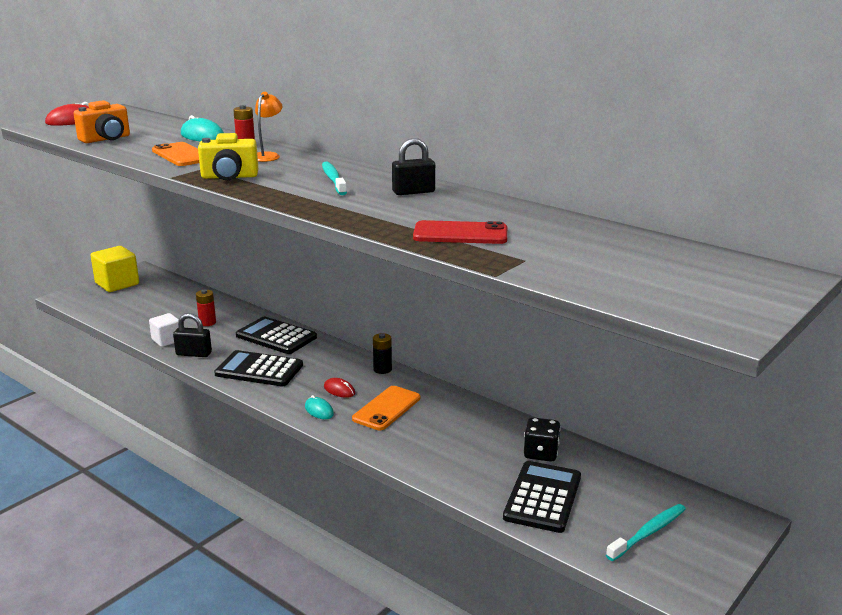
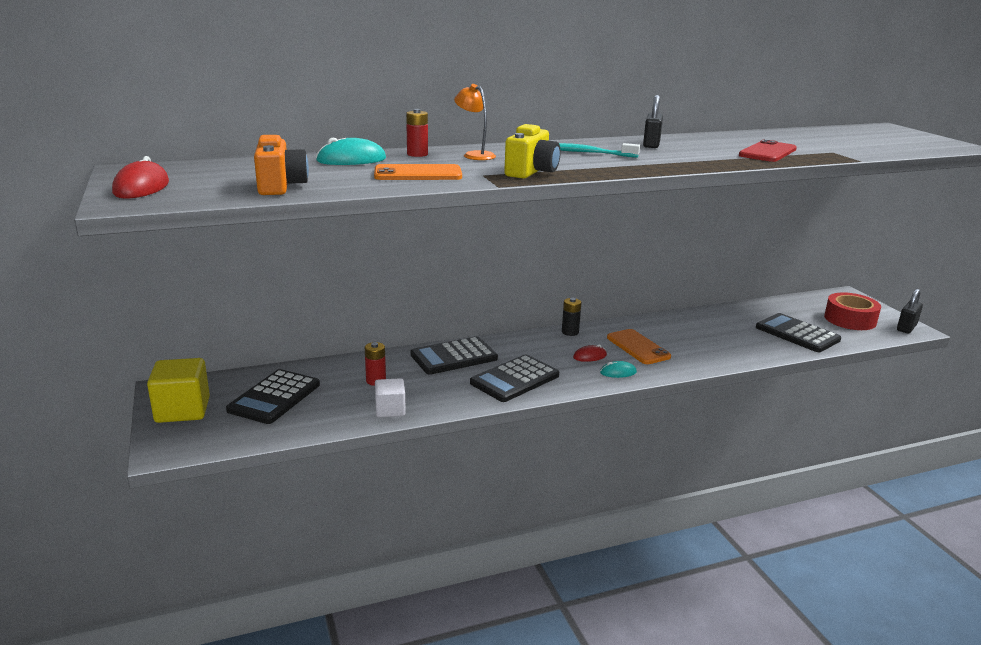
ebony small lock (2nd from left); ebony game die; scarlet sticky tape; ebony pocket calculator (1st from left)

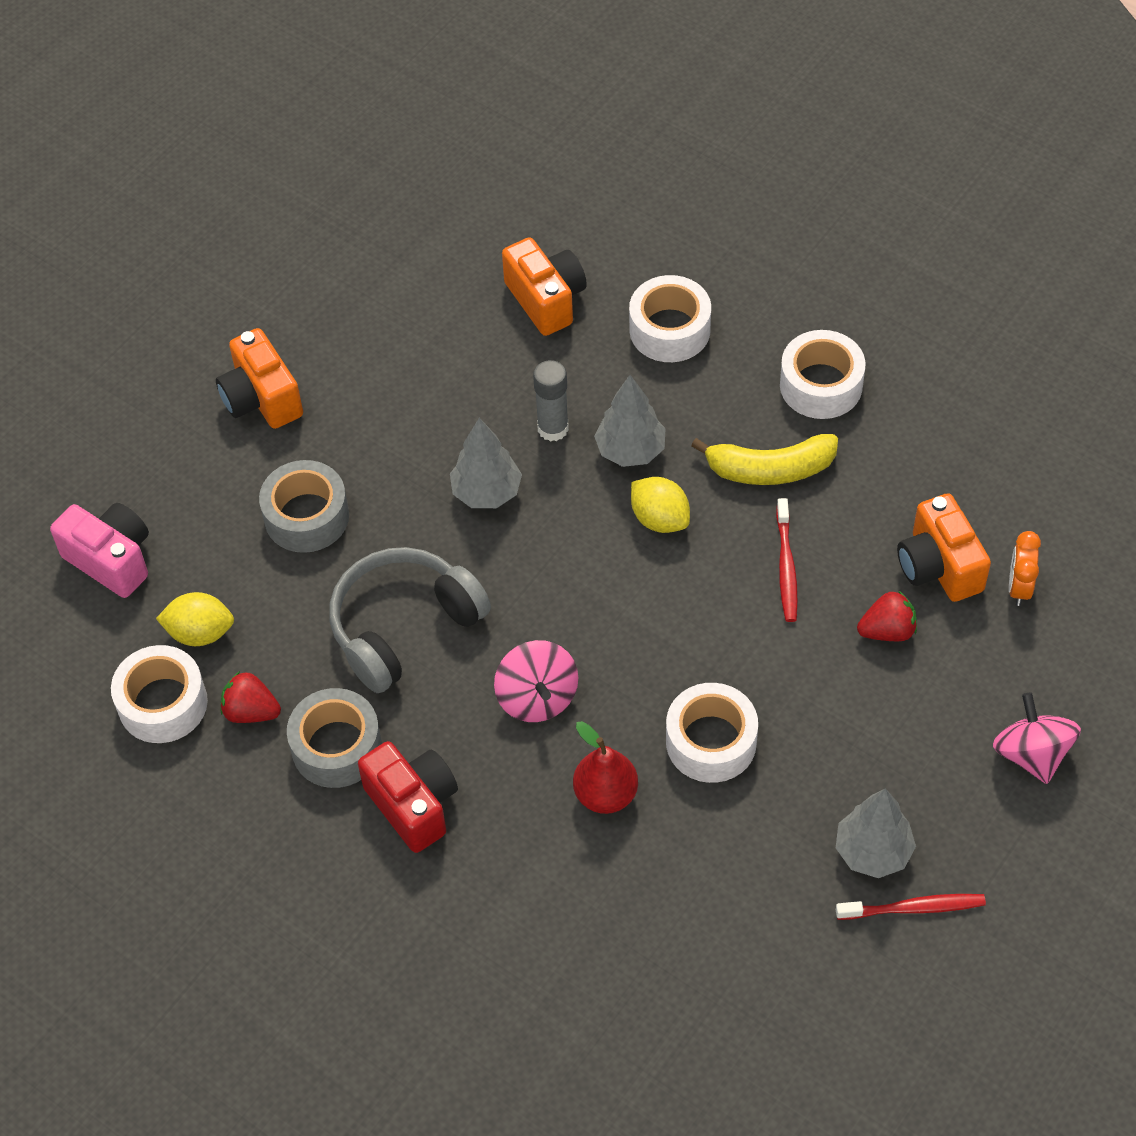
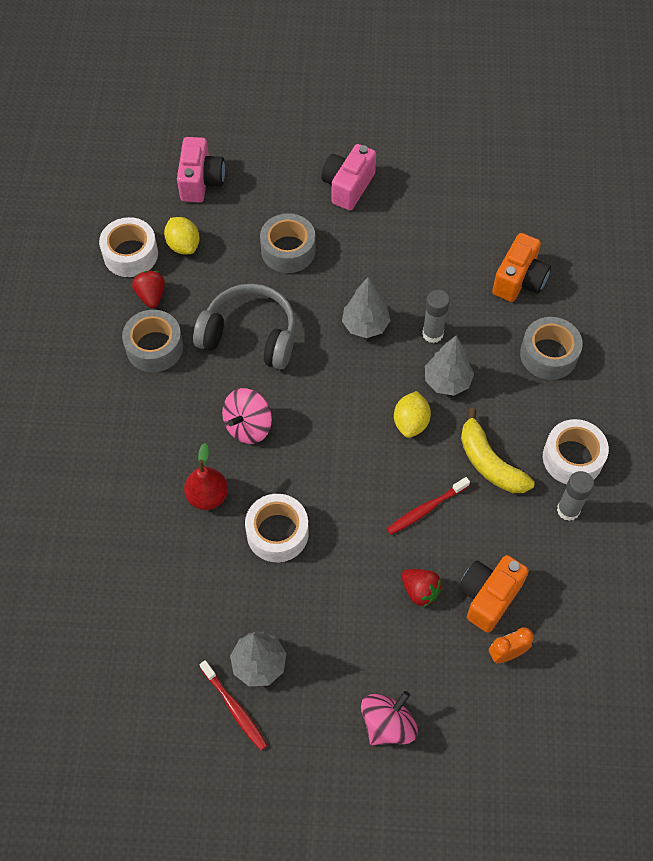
rose-pink camera (2nd from left); scarlet camera; gray sticky tape (3rd from left); gray glue stick (2nd from left)

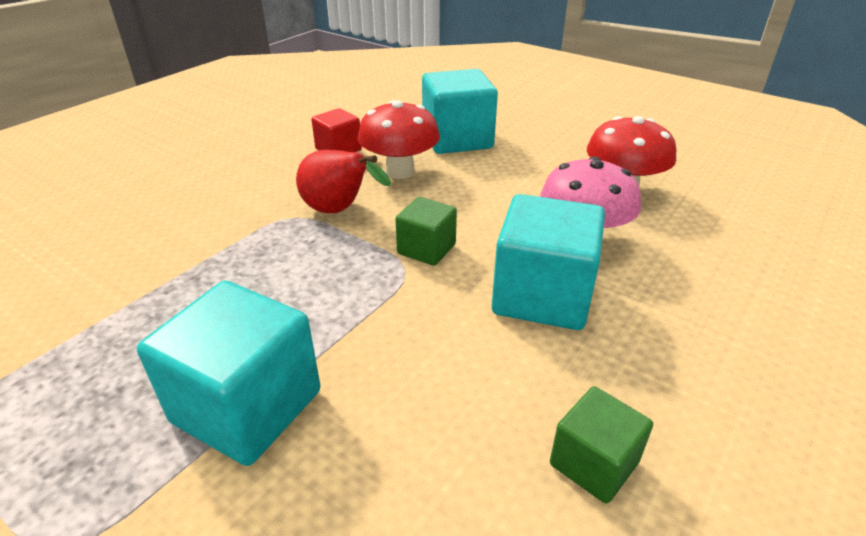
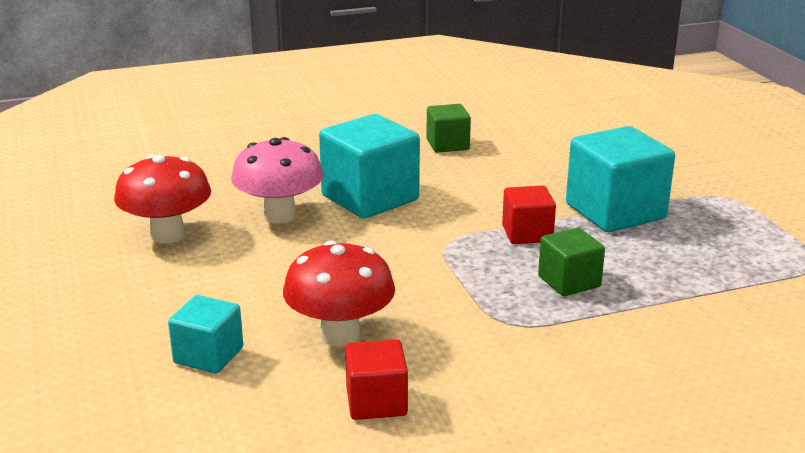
scarlet toy pear; emerald cube (2nd from left); teal cube (1st from left); scarlet cube (2nd from left)

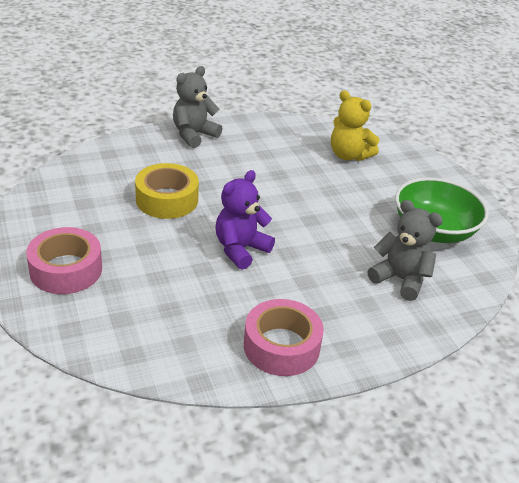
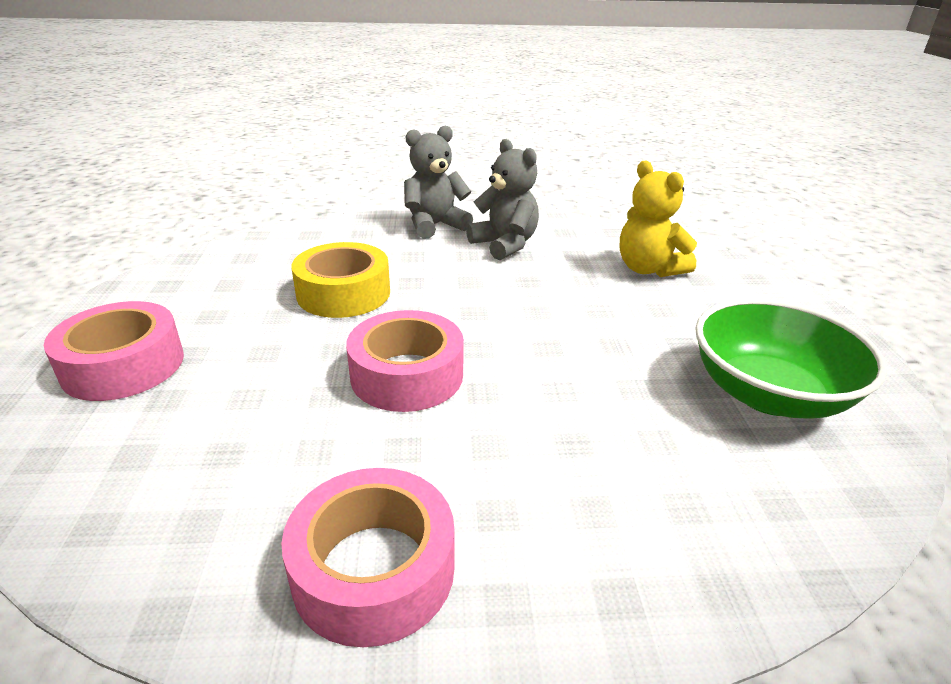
rose-pink sticky tape (3rd from left); gray teddy bear (2nd from left)

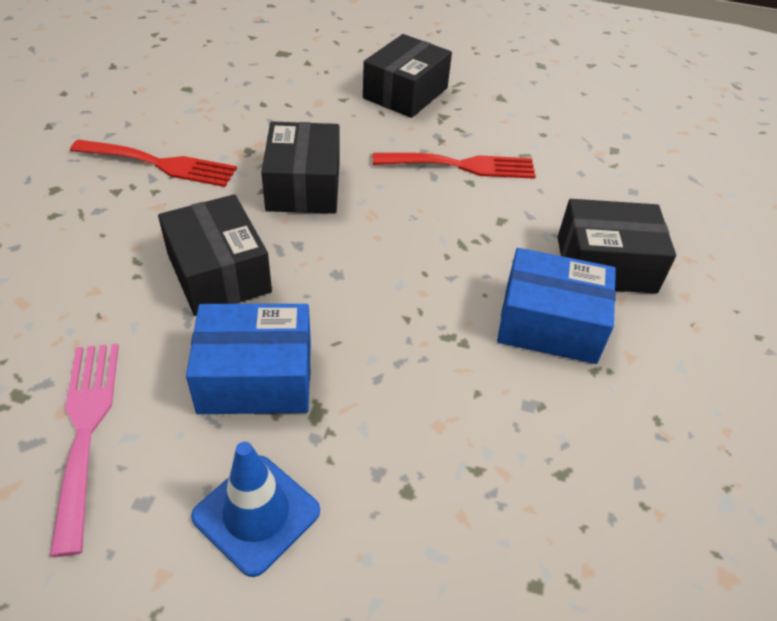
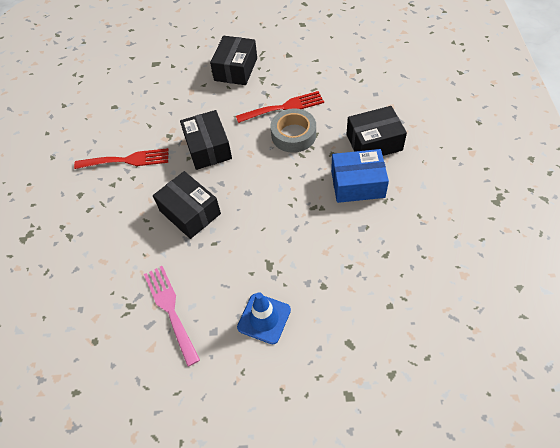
royal blue package (1st from left in the first image); gray sticky tape

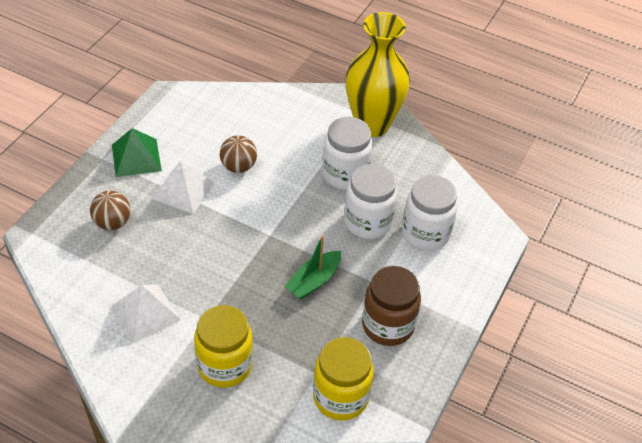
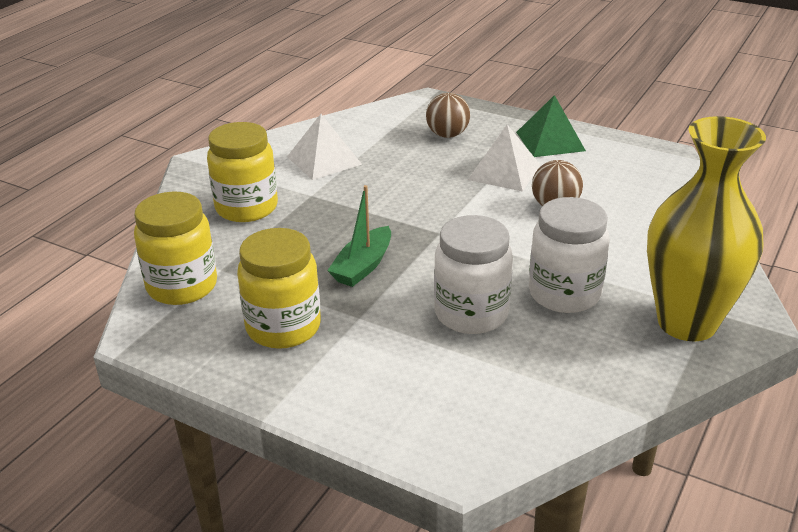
emerald sailboat; golden jam jar (3rd from left); white jam jar (3rd from left in the first image)

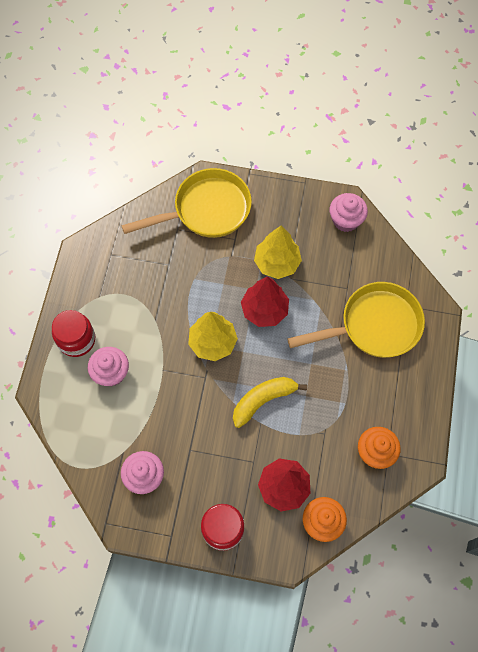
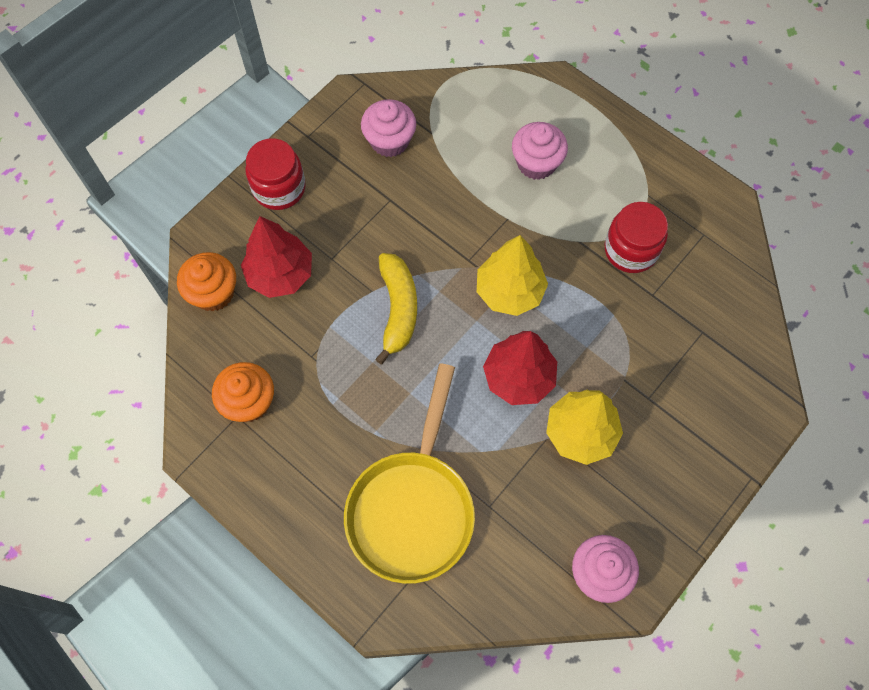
scarlet jam jar (2nd from left); golden frying pan (1st from left in the first image)

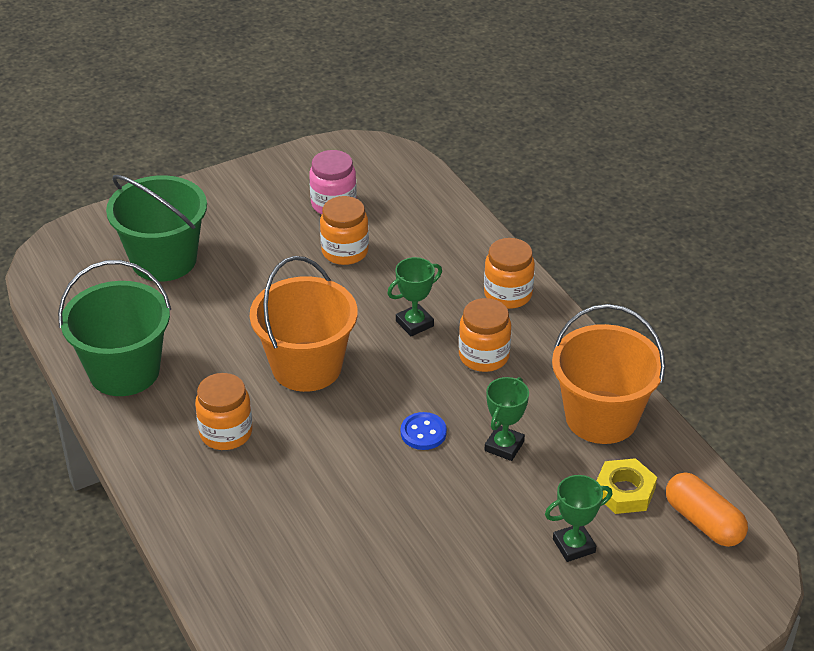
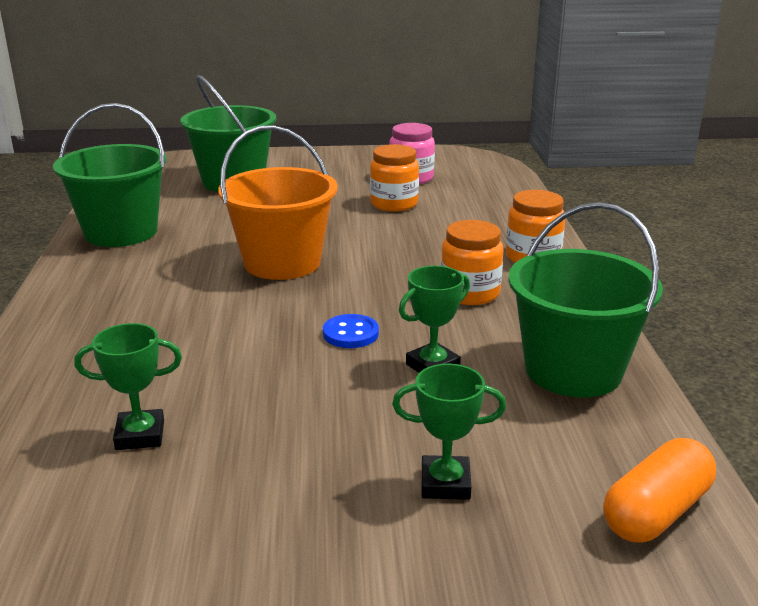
orange jam jar (1st from left in the first image); emerald award cup (1st from left); emerald bucket (3rd from left); golden hex nut; orange pill shape

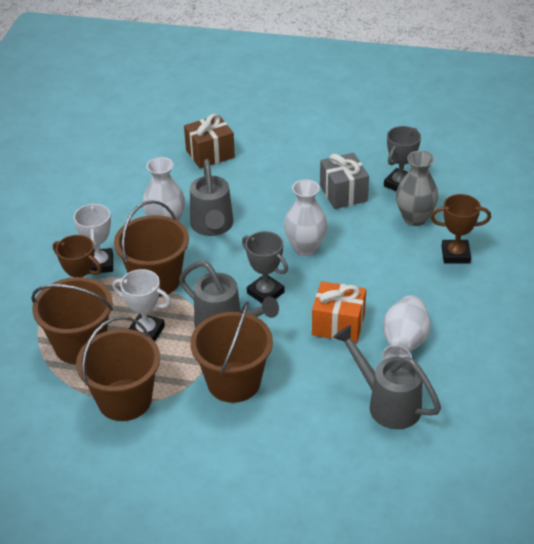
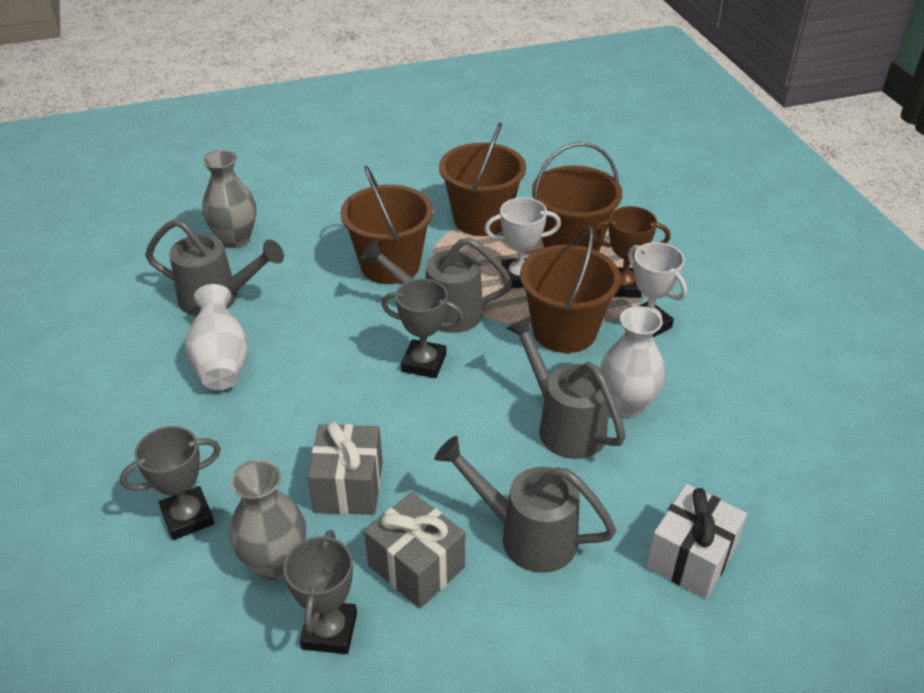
white present; white tall vase (2nd from left in the first image); orange present; gray award cup (1st from left); gray tall vase (1st from left); gray present (1st from left); gray sprinkling can (3rd from left)

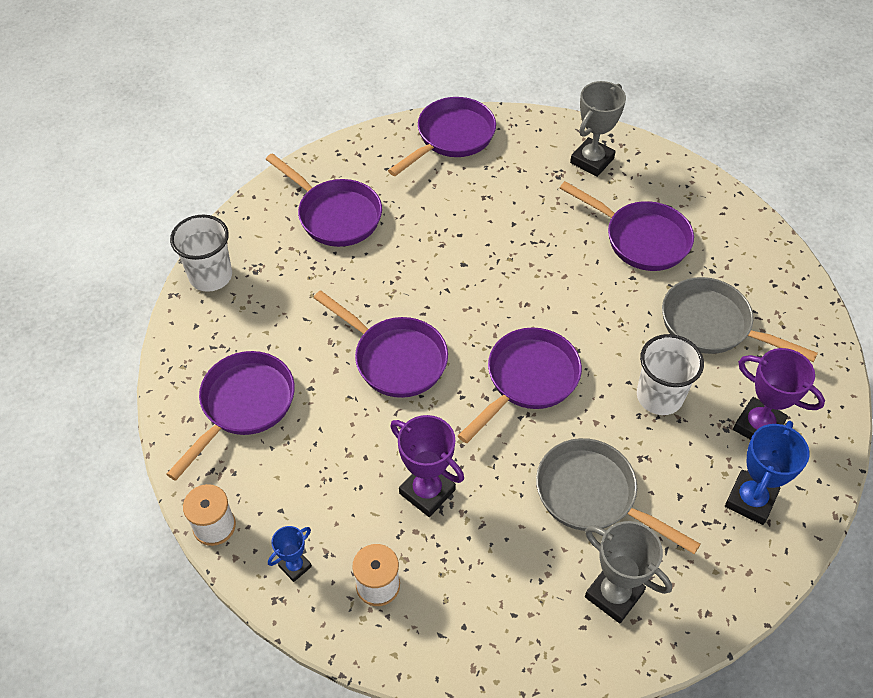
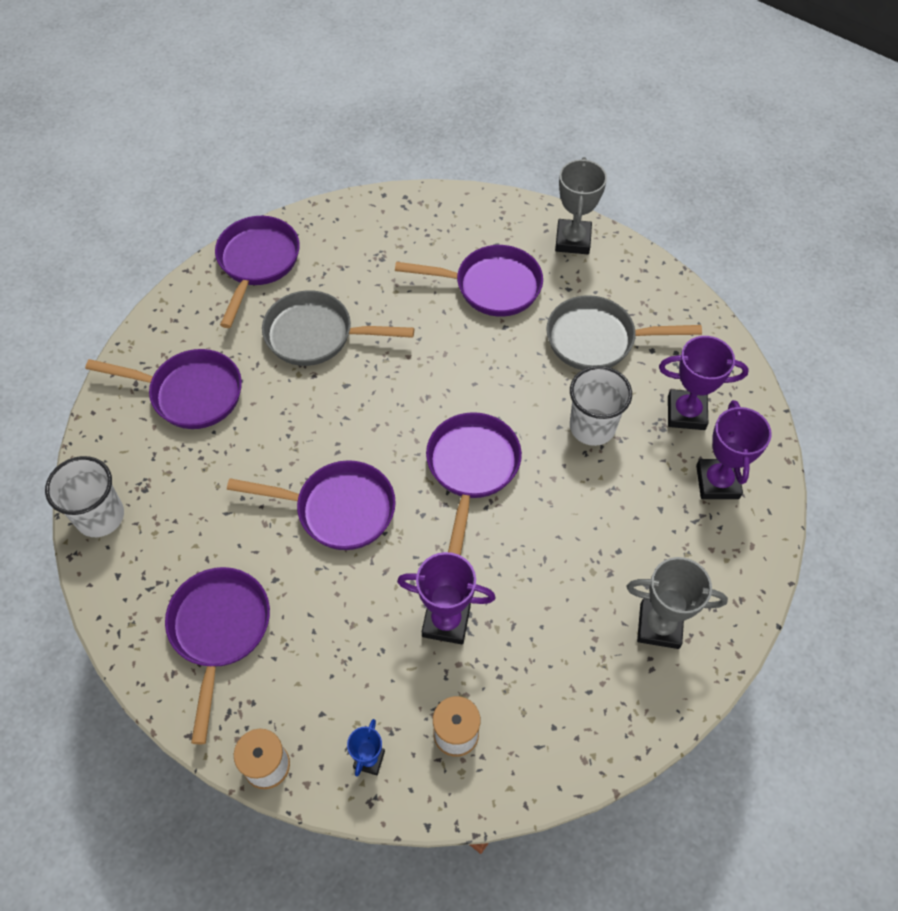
gray frying pan (1st from left); gray award cup (1st from left); purple award cup (3rd from left)

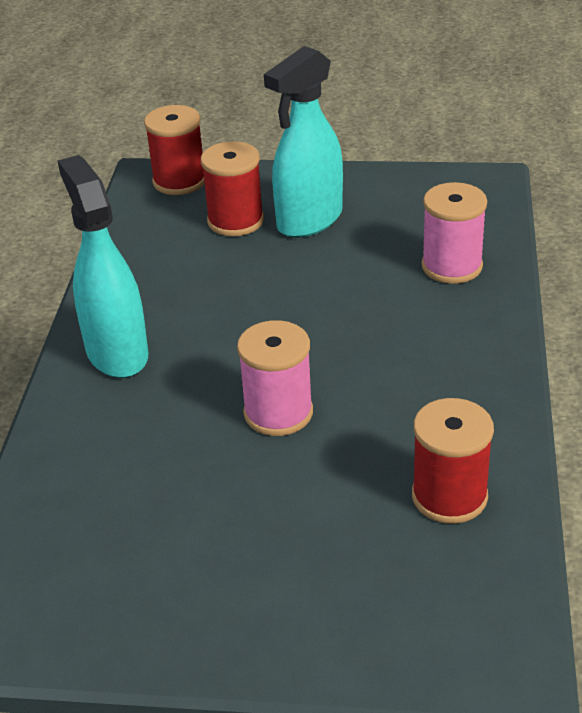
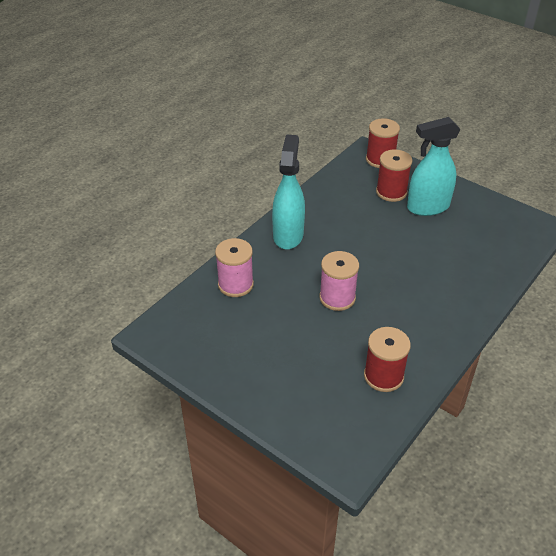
rose-pink spool (1st from left)

